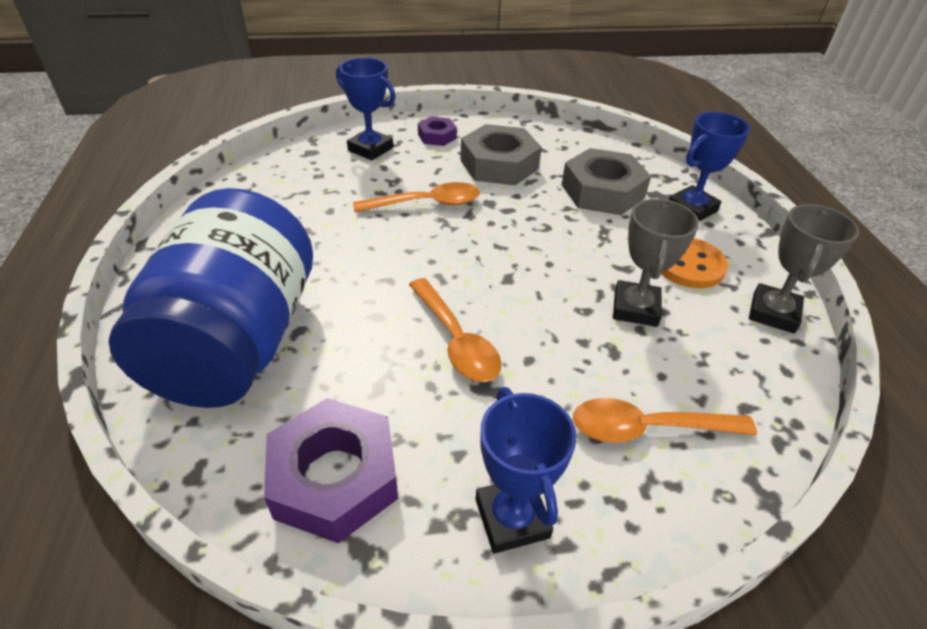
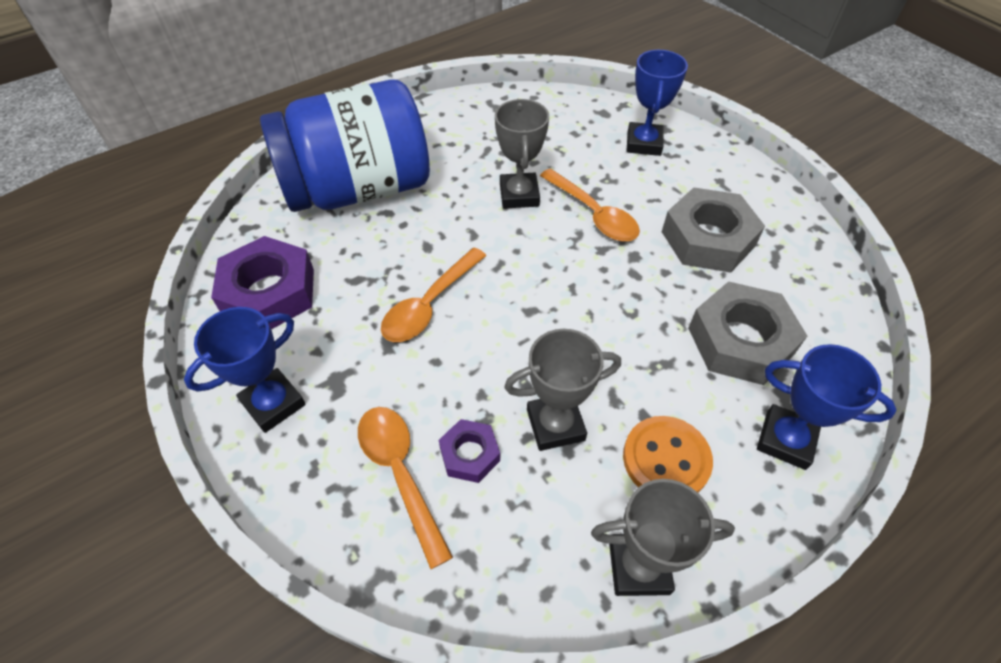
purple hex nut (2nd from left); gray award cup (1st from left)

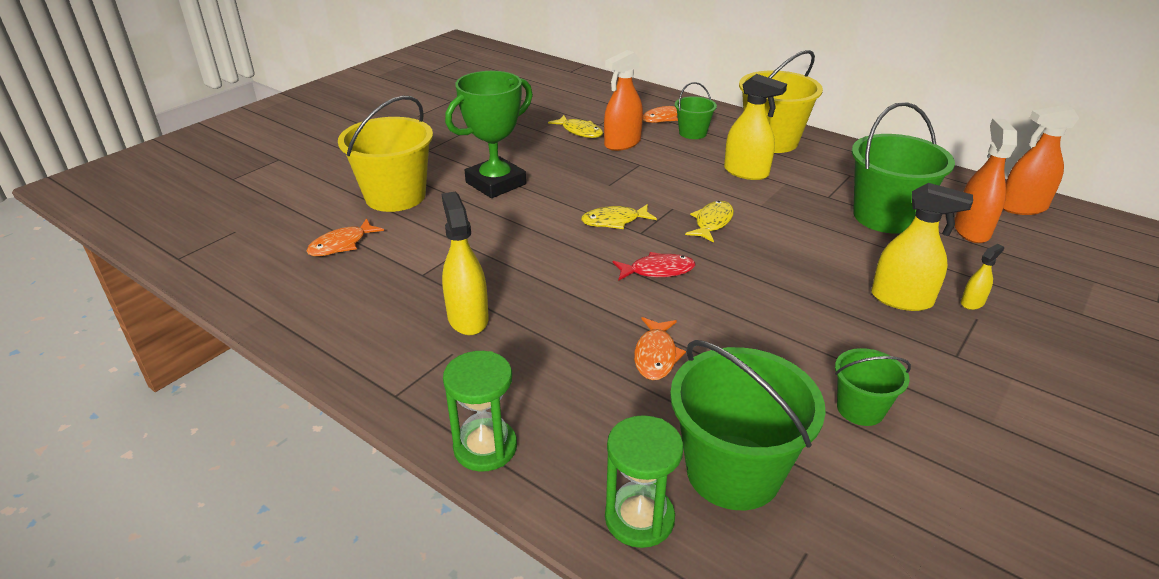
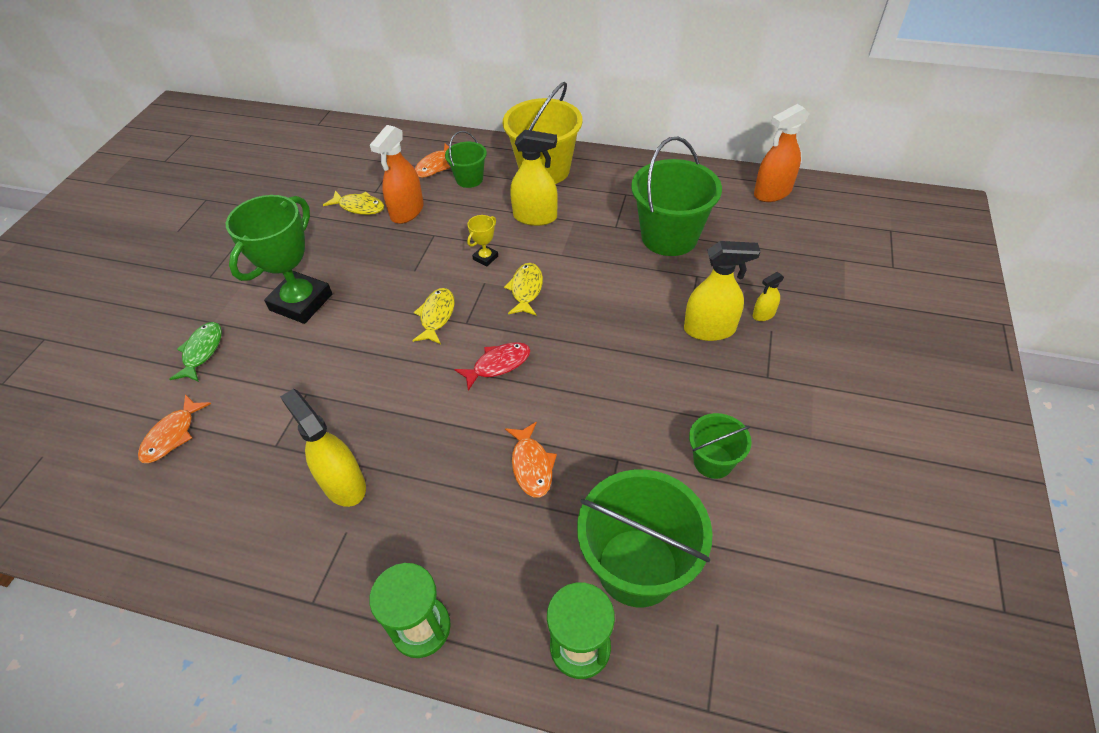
emerald toy fish; golden toy fish (2nd from left); orange sprayer (2nd from left in the first image); golden sprayer (4th from left); golden award cup

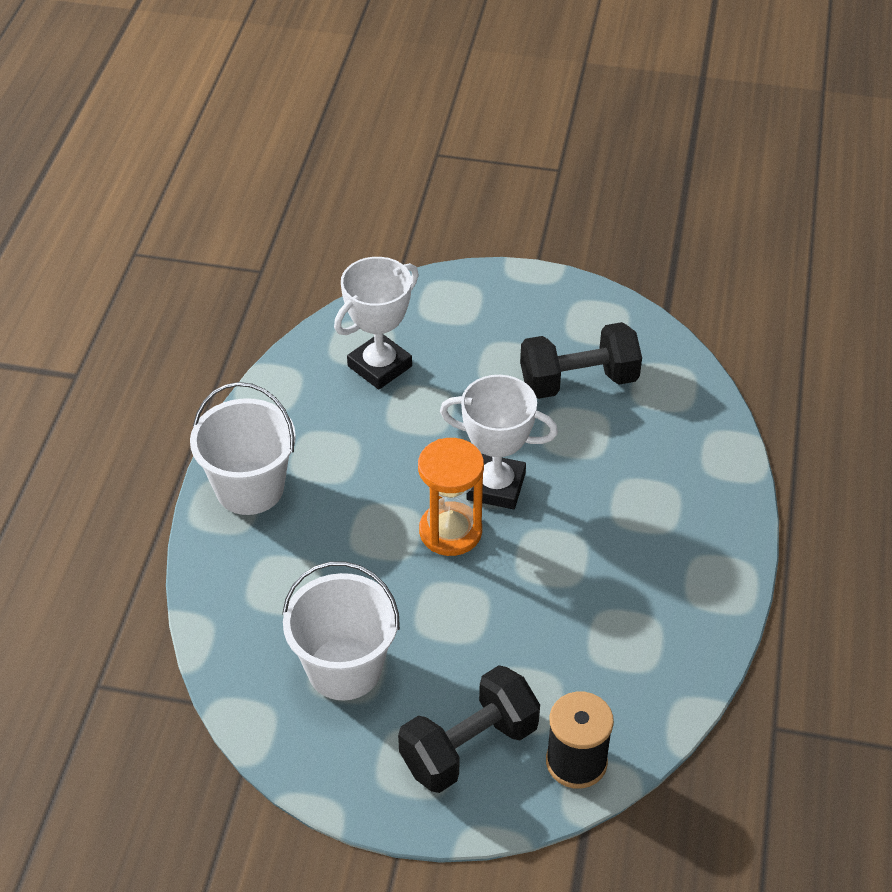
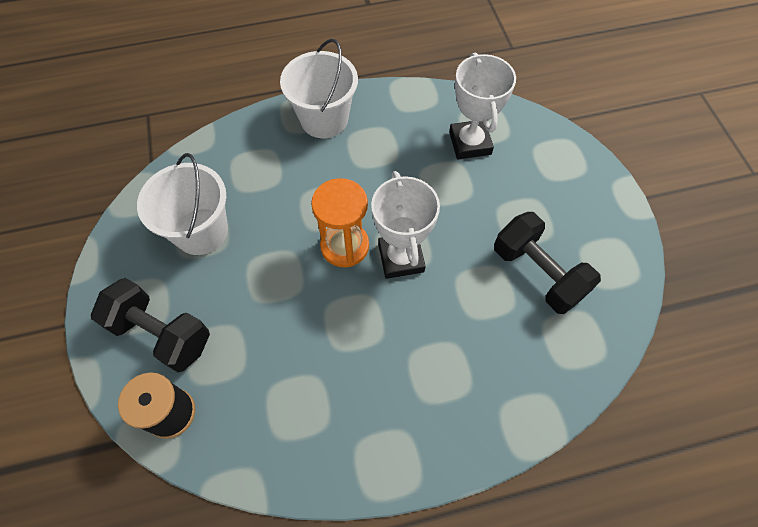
white award cup (2nd from left)

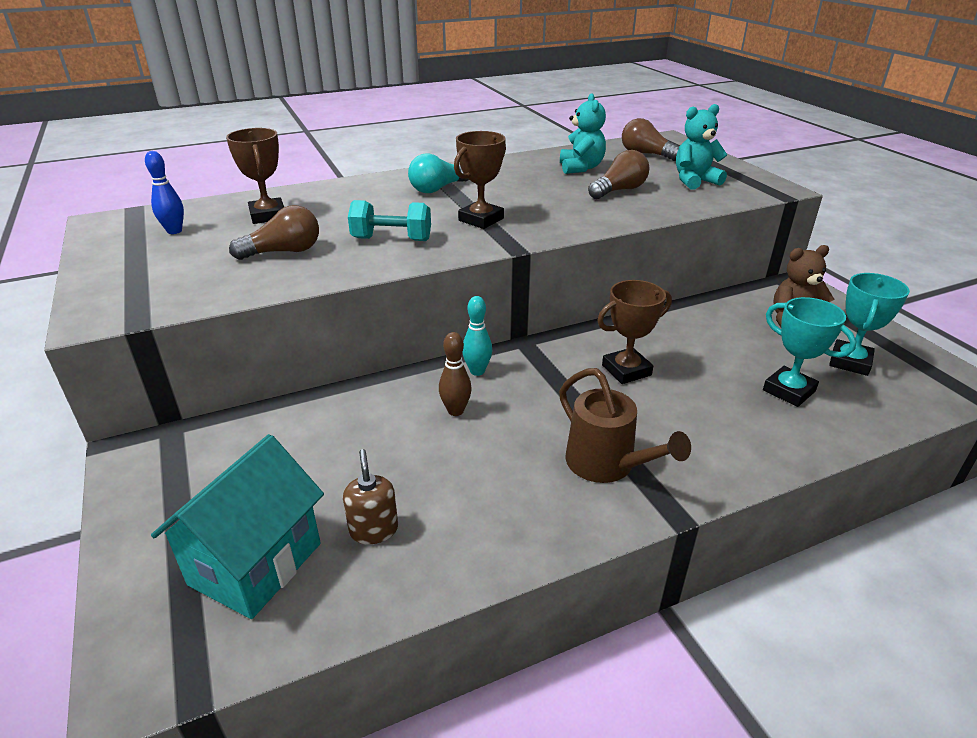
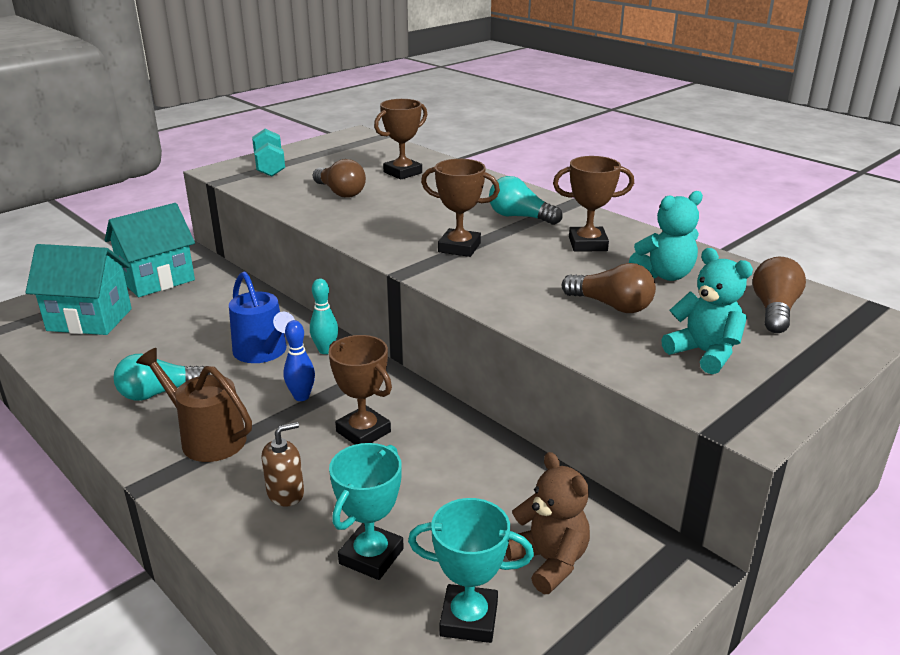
royal blue tenpin; dark brown pump bottle; teal hand weight; royal blue sprinkling can; dark brown sprinkling can; teal toy house (2nd from left); teal bulb (1st from left); dark brown award cup (4th from left)

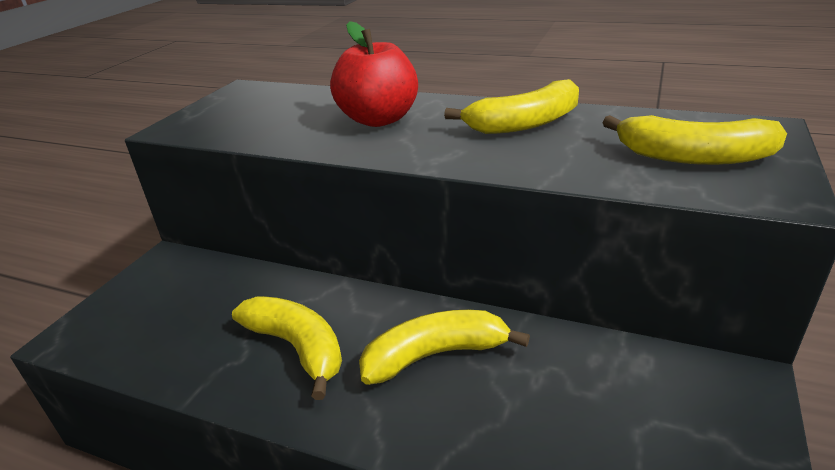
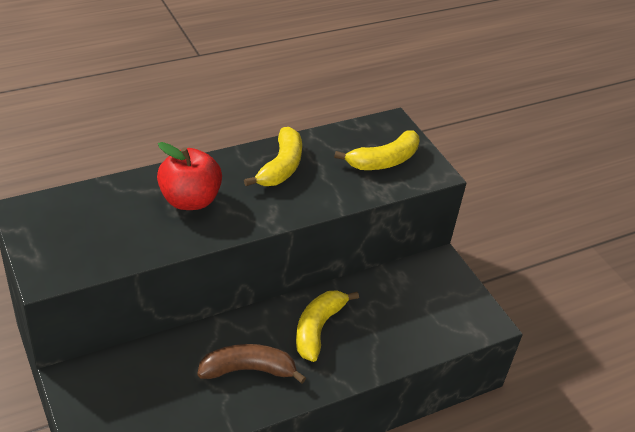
dark brown banana

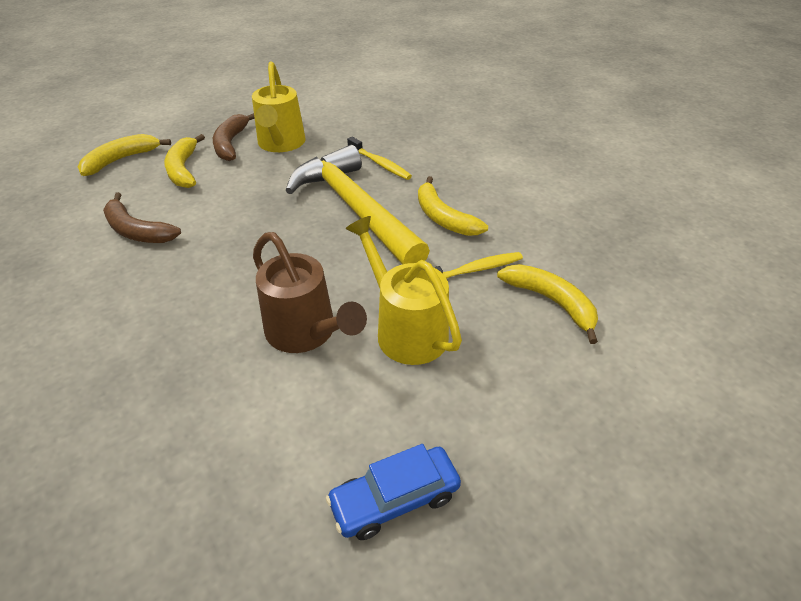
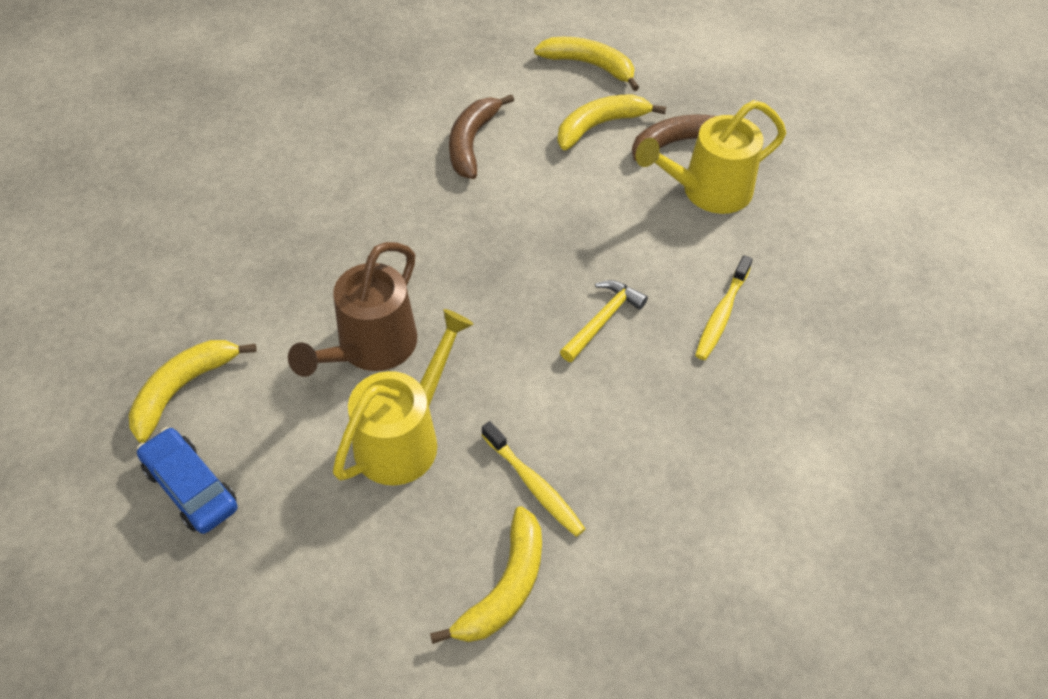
golden hammer; golden banana (1st from left)

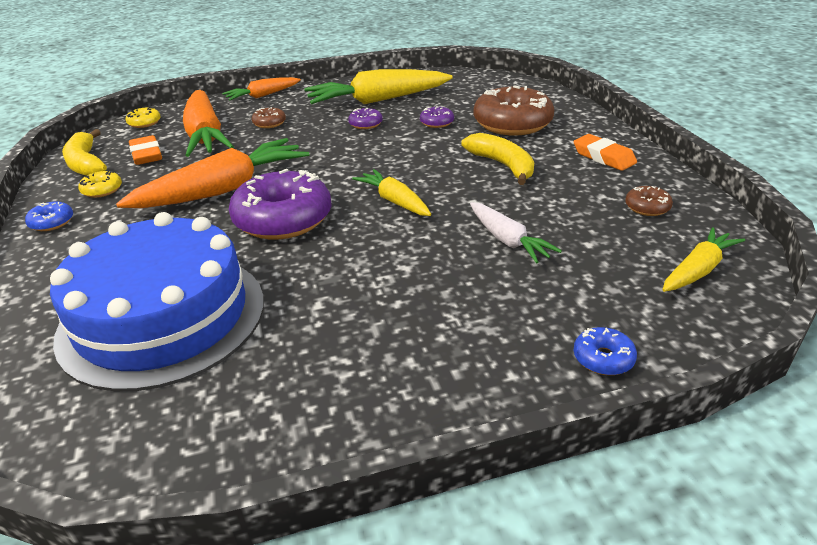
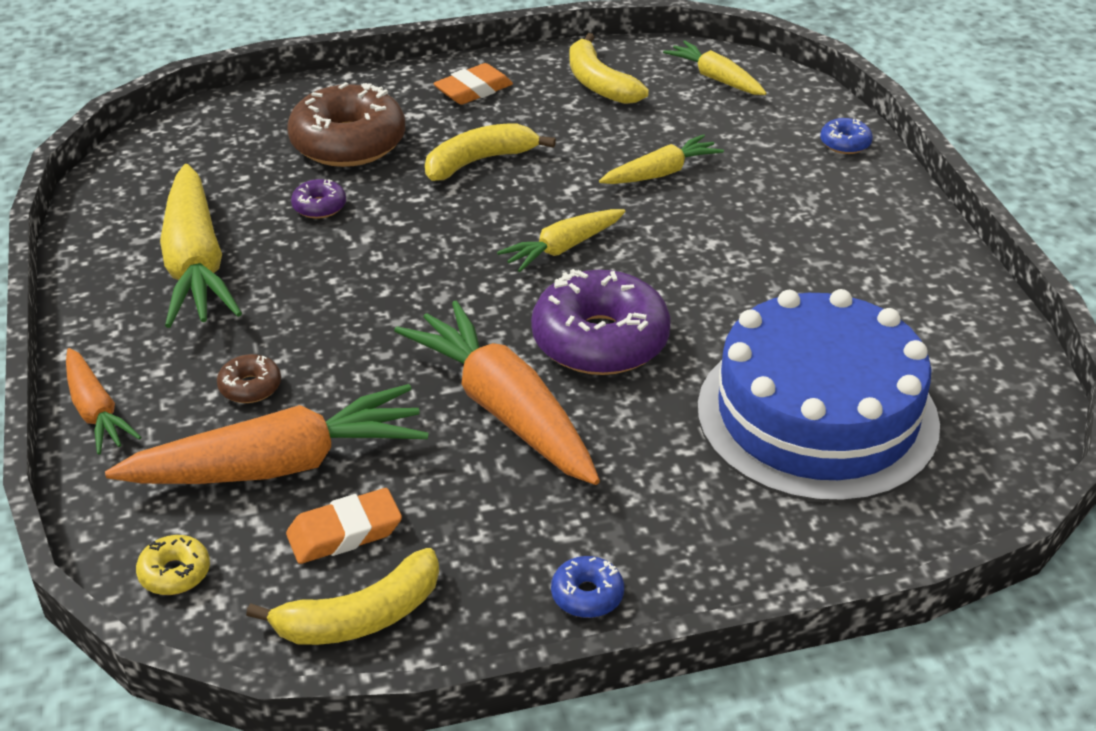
golden doughnut (1st from left in the first image); purple doughnut (2nd from left in the first image); golden toy carrot (3rd from left); golden banana (3rd from left)

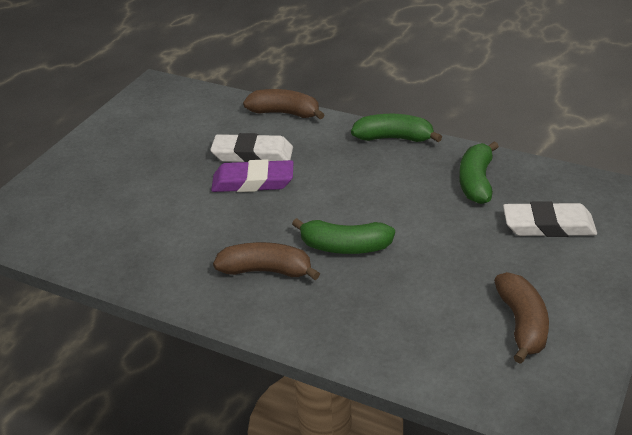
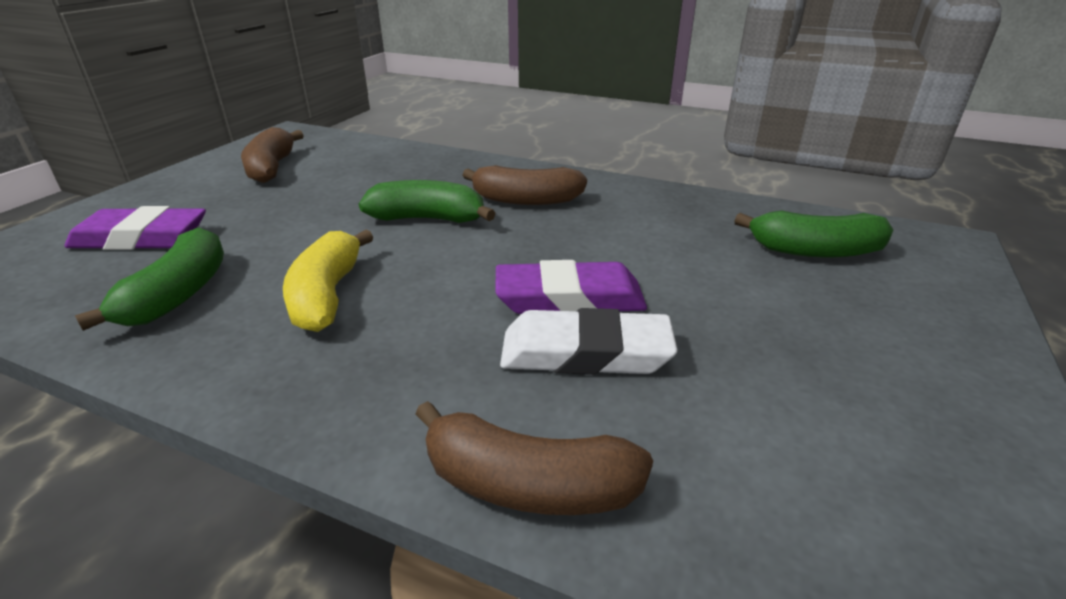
emerald banana (3rd from left); purple pencil eraser (1st from left); golden banana

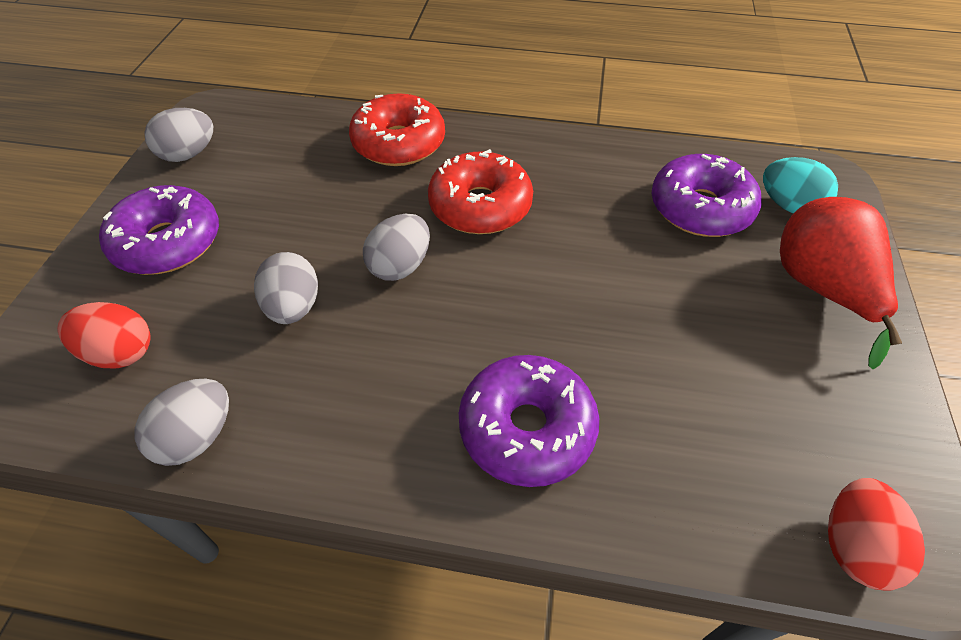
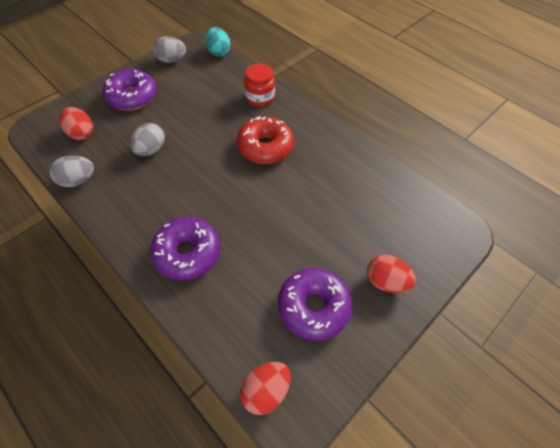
scarlet jam jar; gray egg (4th from left in the first image); purple doughnut (3rd from left); teal egg; scarlet egg (3rd from left)

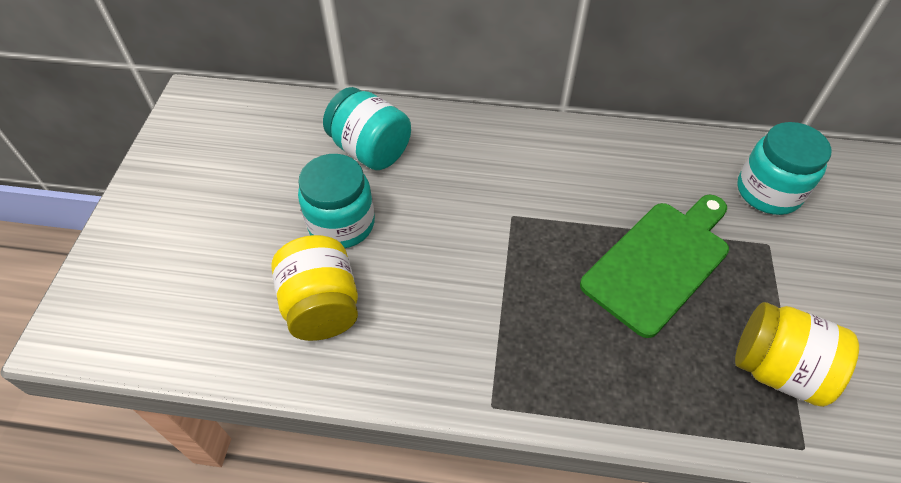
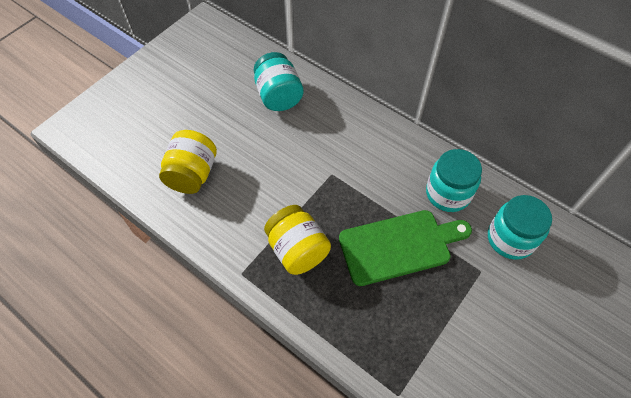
teal jam jar (2nd from left); golden jam jar (2nd from left)

